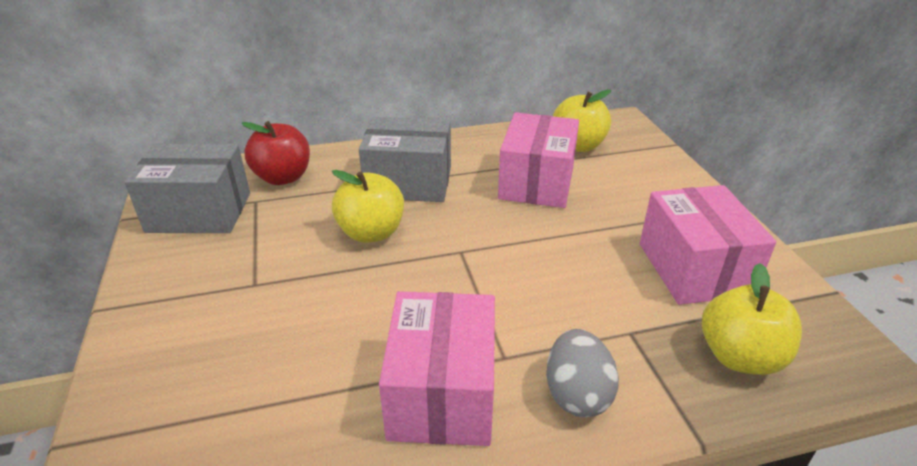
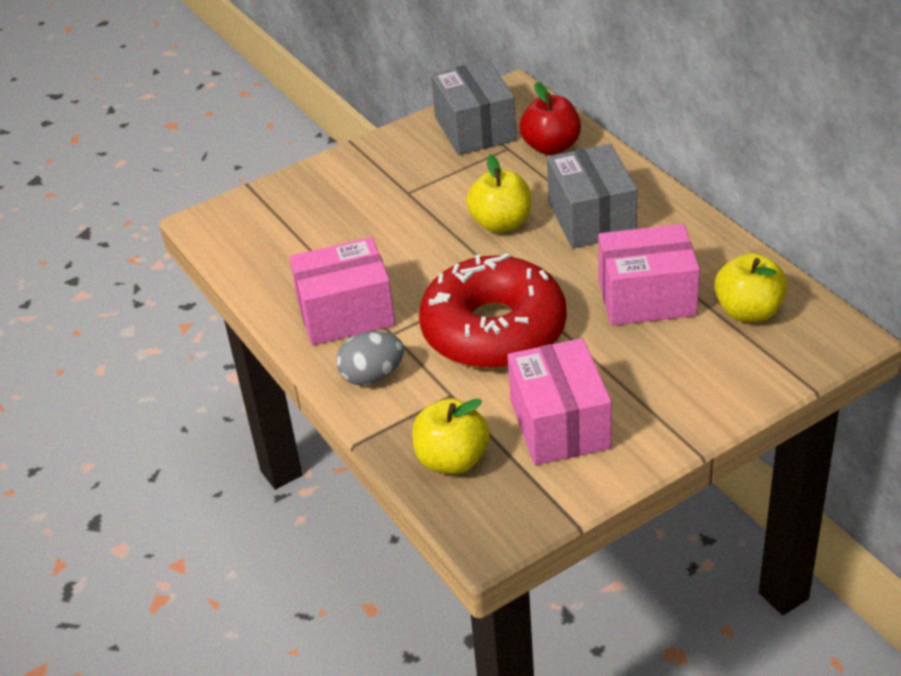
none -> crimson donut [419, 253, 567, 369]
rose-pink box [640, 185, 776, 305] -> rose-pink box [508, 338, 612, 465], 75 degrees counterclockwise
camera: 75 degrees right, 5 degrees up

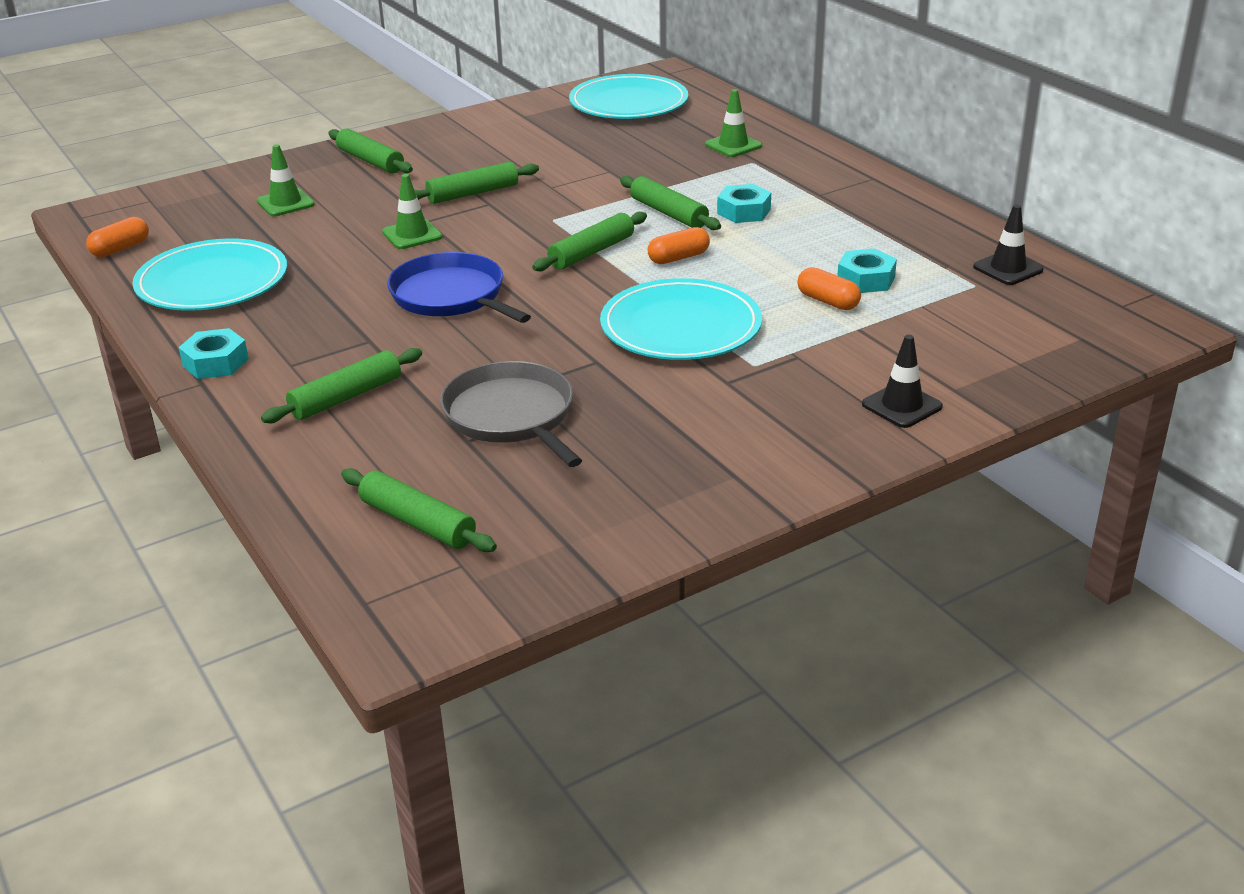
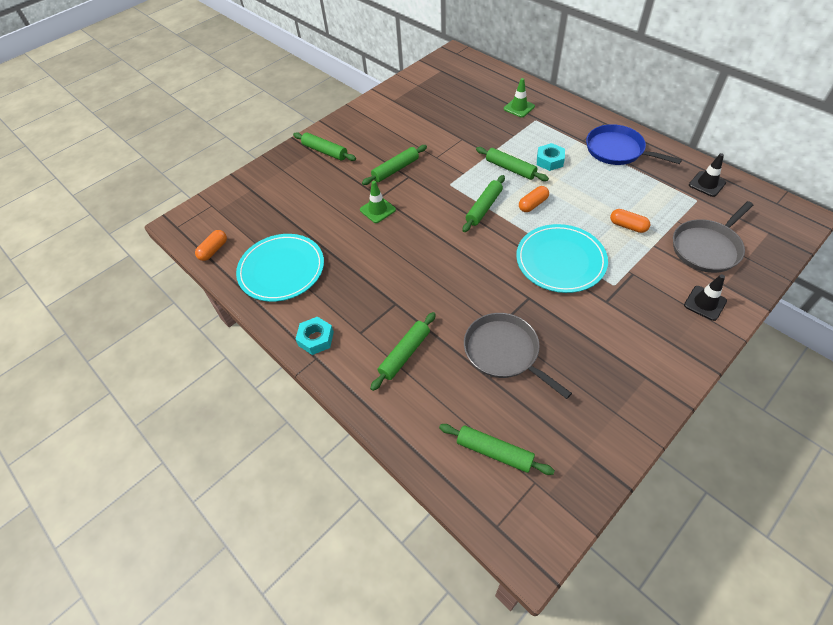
royal blue skillet [387, 252, 531, 323] -> royal blue skillet [586, 124, 682, 165], shifted
none -> gray skillet [673, 201, 753, 273]
emerald traffic cone [257, 144, 315, 216] -> none
turquoise dinner plate [569, 74, 688, 119] -> none
turquoise nut [837, 249, 897, 293] -> none
camera: 10 degrees left, 20 degrees up

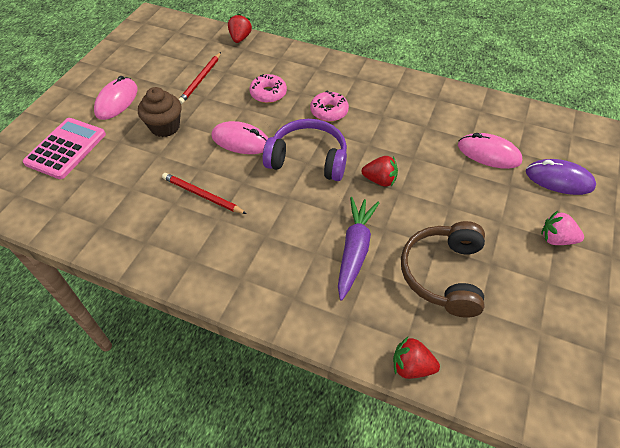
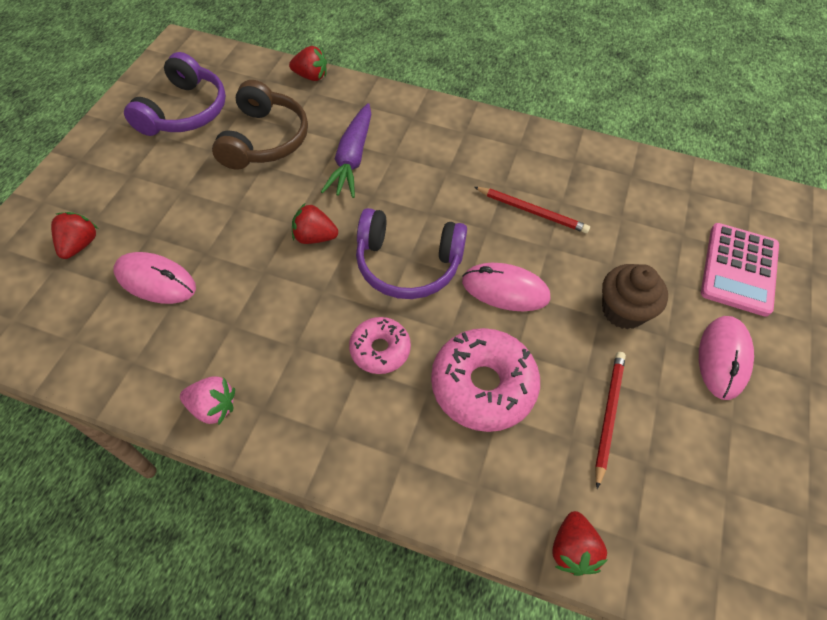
violet mouse [526, 159, 596, 195] -> crimson berry [51, 212, 98, 259]
none -> violet headphones [124, 52, 226, 136]
rose-pink berry [541, 211, 584, 245] -> rose-pink berry [180, 376, 235, 424], shifted
rose-pink donut [249, 74, 287, 103] -> rose-pink donut [431, 328, 540, 432], x1.69
camera: 175 degrees right, 5 degrees up

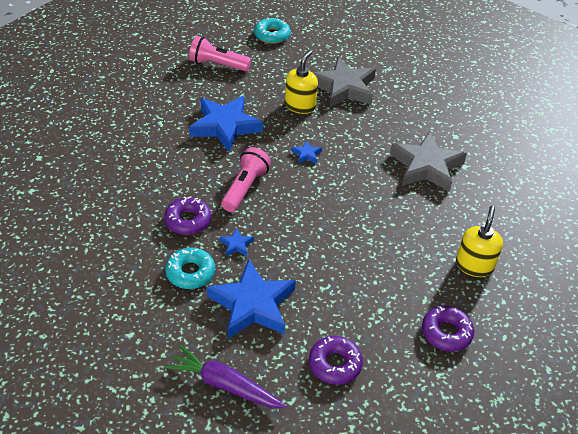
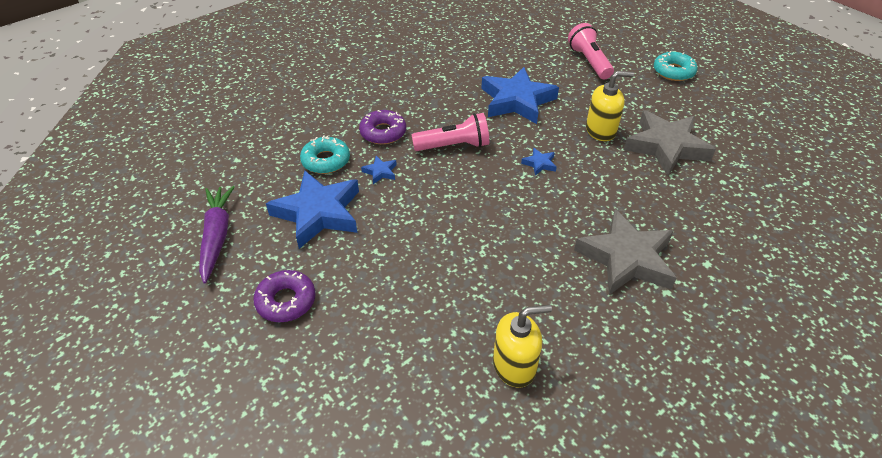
violet donut [422, 306, 474, 352] -> none
camera: 60 degrees right, 0 degrees up

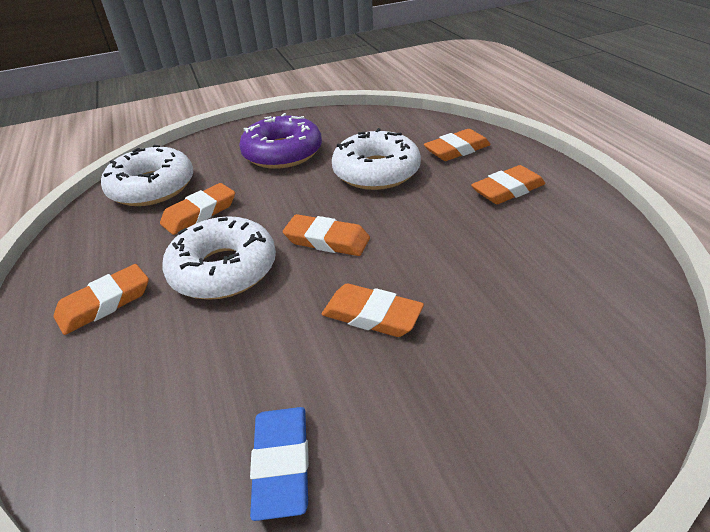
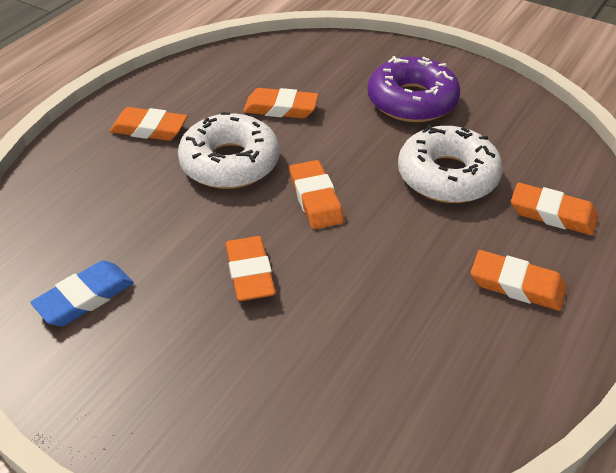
snow-white donut [101, 145, 193, 206] -> none
camera: 50 degrees right, 5 degrees up

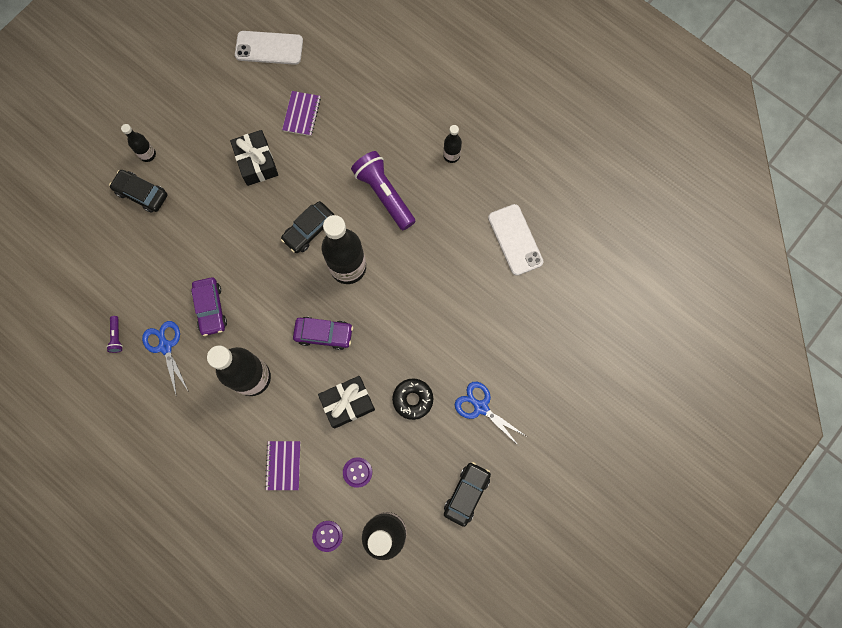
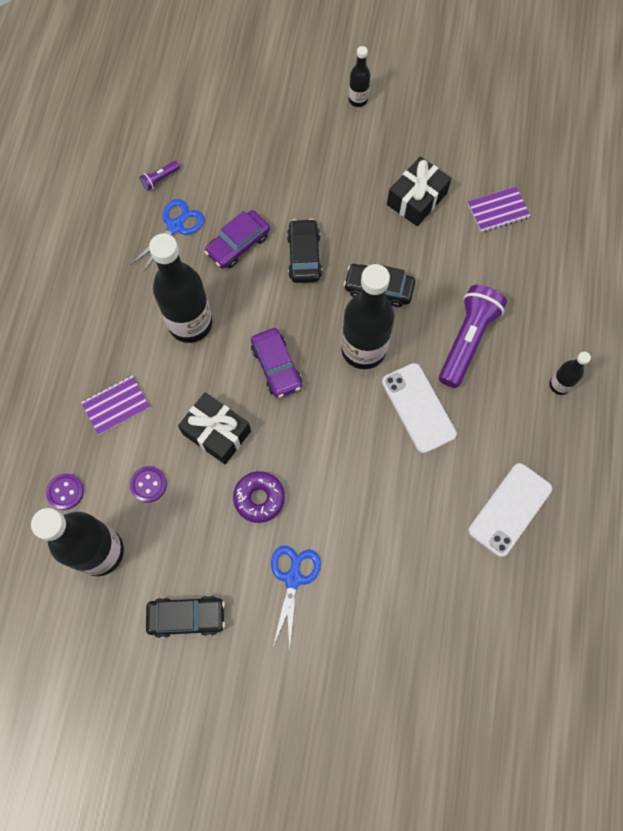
ebony donut [392, 378, 433, 420] -> violet donut [233, 471, 285, 523]
ebony toy car [109, 170, 167, 213] -> ebony toy car [287, 219, 322, 283], shifted
snow-white mobile phone [235, 31, 303, 65] -> snow-white mobile phone [382, 363, 457, 454], shifted
camera: 60 degrees right, 5 degrees down

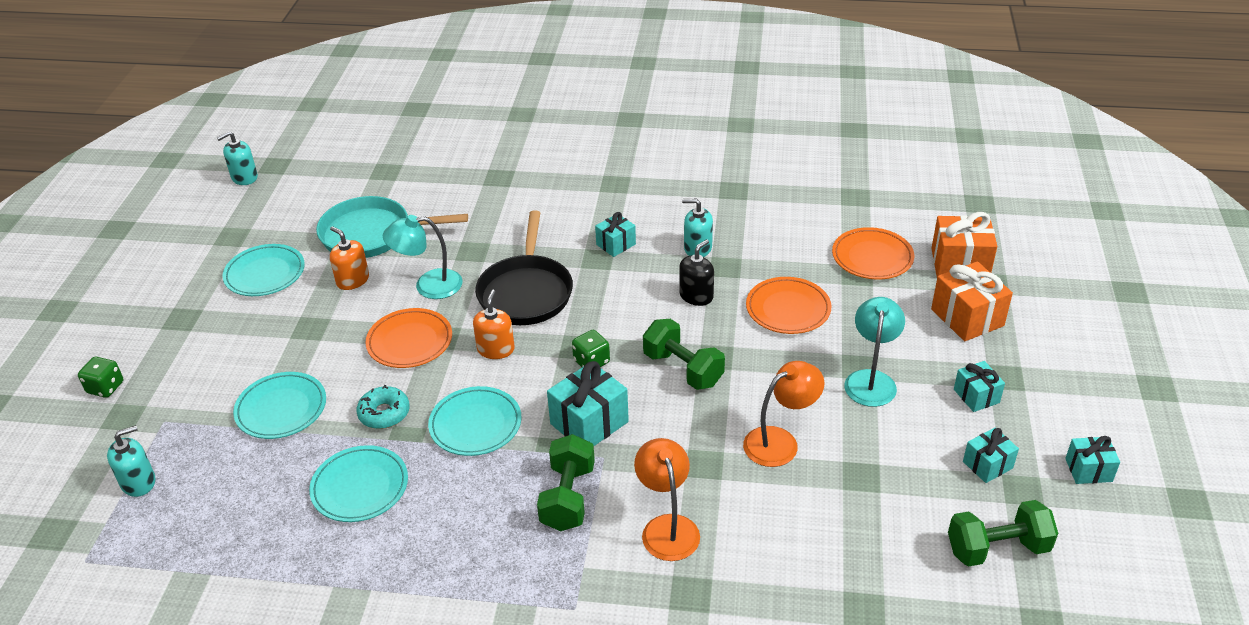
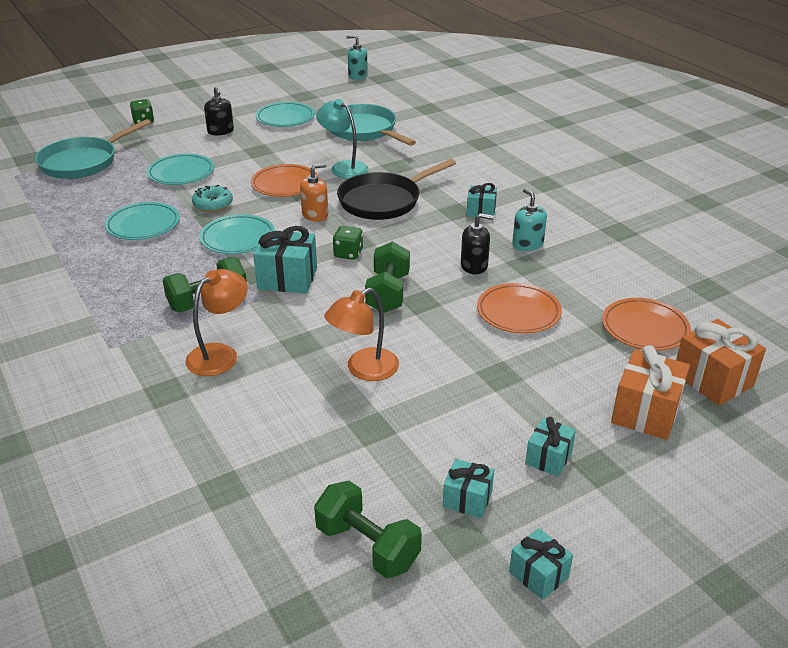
turquoise pump bottle [107, 425, 155, 497] -> turquoise skillet [35, 119, 151, 179]
none -> ebony pump bottle [204, 87, 234, 135]
orange-coloured desk lamp [743, 361, 825, 467] -> orange-coloured desk lamp [324, 288, 399, 381], 120 degrees clockwise
orange-coloured pump bottle [330, 226, 369, 290] -> none
turquoise desk lamp [844, 297, 905, 407] -> none
camera: 50 degrees right, 5 degrees down

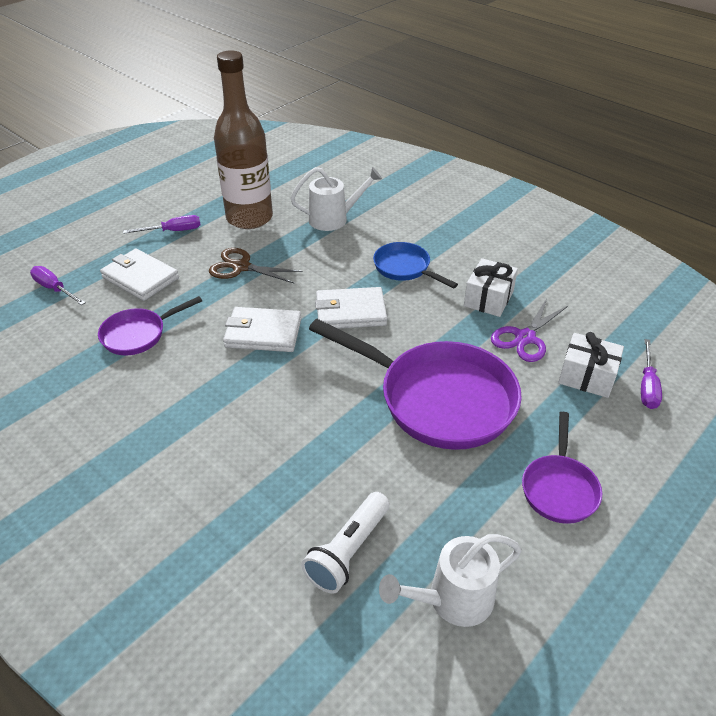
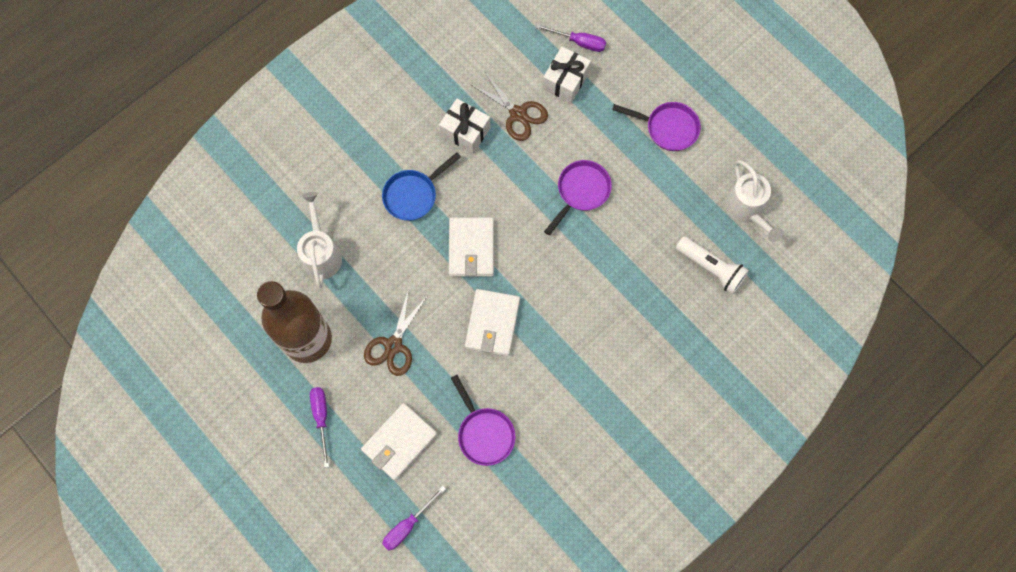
violet pair of scissors [491, 299, 568, 362] -> russet pair of scissors [470, 71, 548, 141]
violet skillet [309, 319, 522, 450] -> violet skillet [544, 160, 612, 235], x0.51
camera: 85 degrees left, 30 degrees up

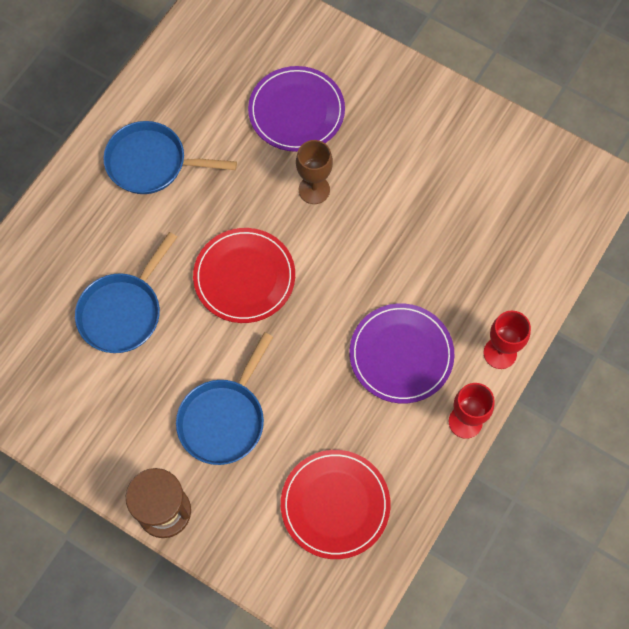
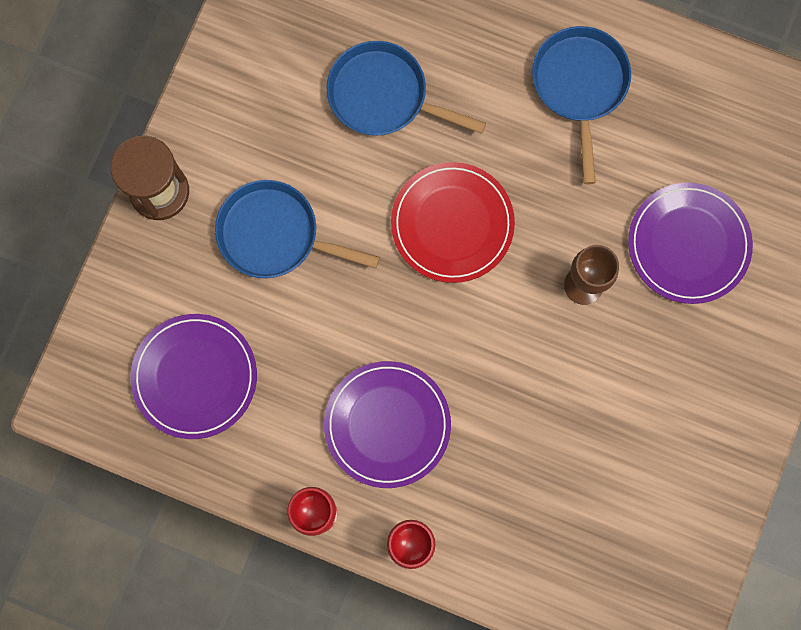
crimson dinner plate [281, 450, 390, 559] -> violet dinner plate [130, 314, 257, 439]
camera: 80 degrees right, 10 degrees up

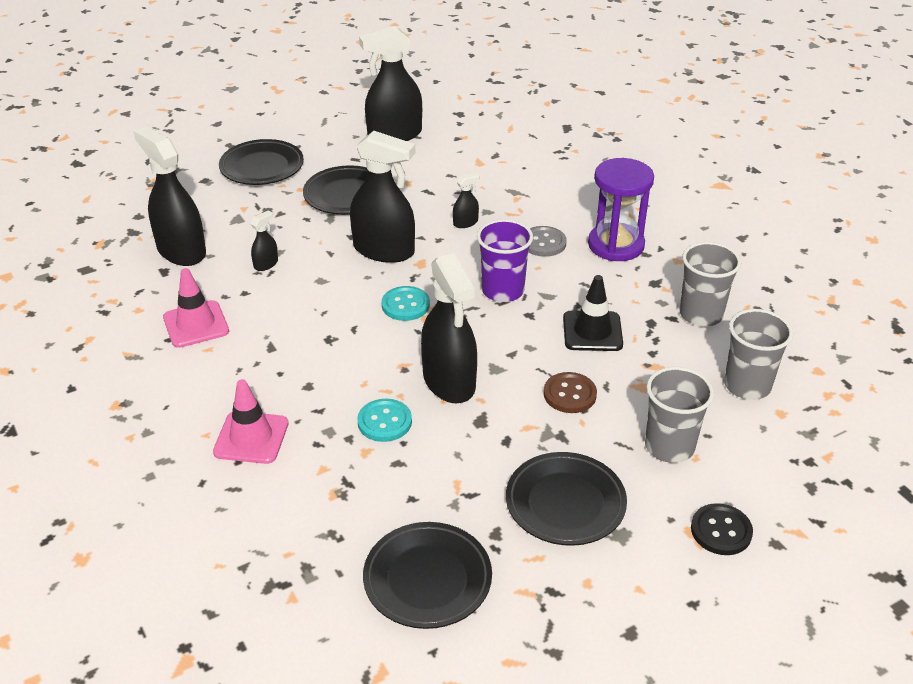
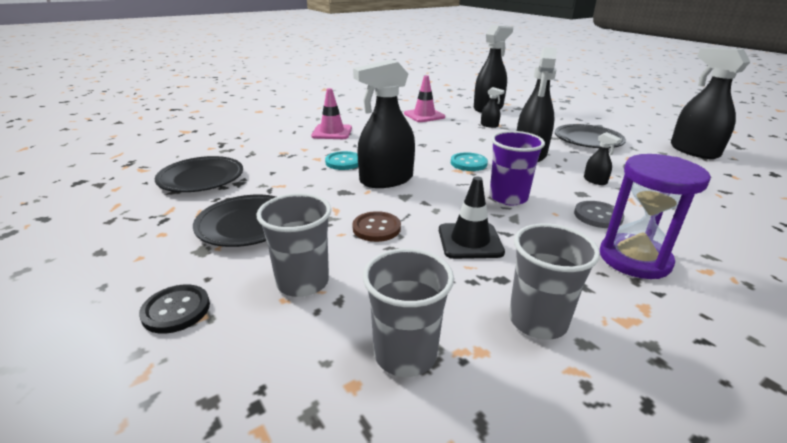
ebony dinner plate [219, 139, 304, 185] -> none
camera: 85 degrees right, 10 degrees down

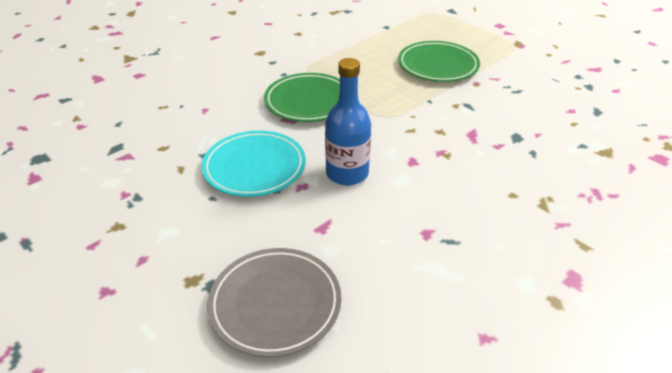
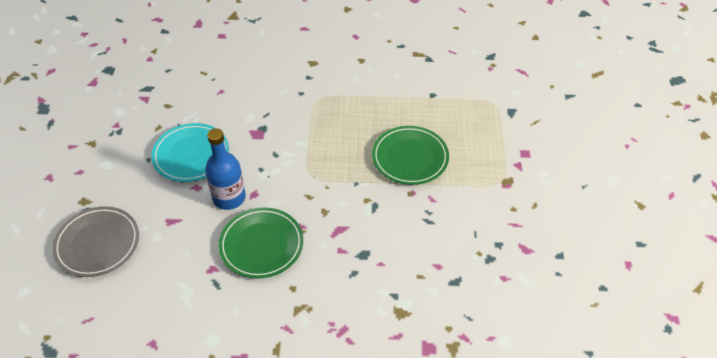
emerald dinner plate [264, 73, 340, 122] -> emerald dinner plate [219, 207, 303, 279], shifted
camera: 45 degrees right, 10 degrees up

